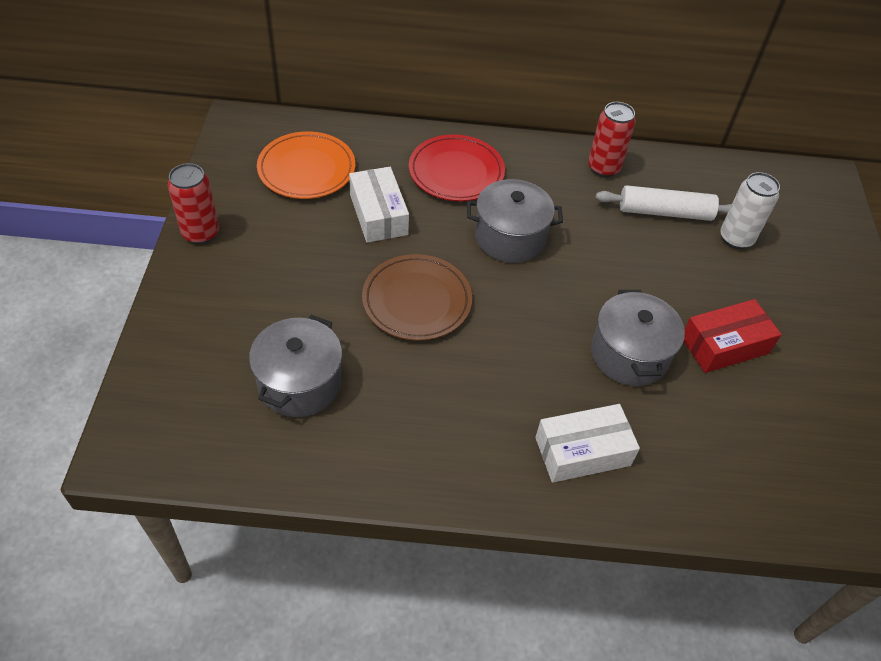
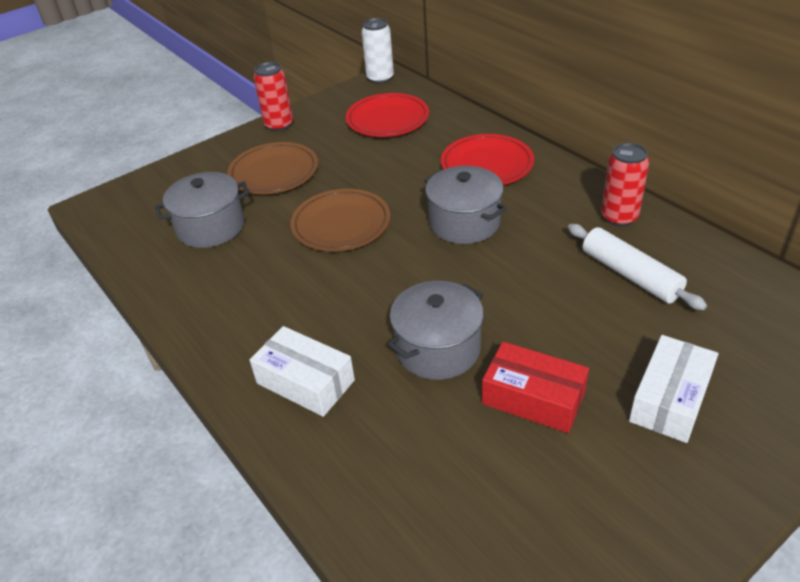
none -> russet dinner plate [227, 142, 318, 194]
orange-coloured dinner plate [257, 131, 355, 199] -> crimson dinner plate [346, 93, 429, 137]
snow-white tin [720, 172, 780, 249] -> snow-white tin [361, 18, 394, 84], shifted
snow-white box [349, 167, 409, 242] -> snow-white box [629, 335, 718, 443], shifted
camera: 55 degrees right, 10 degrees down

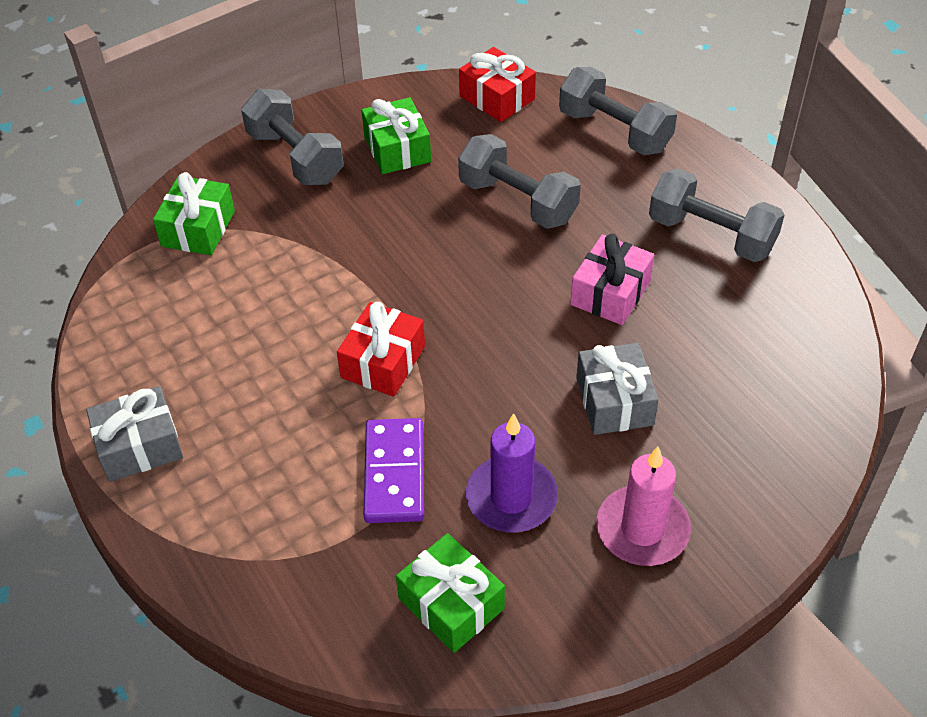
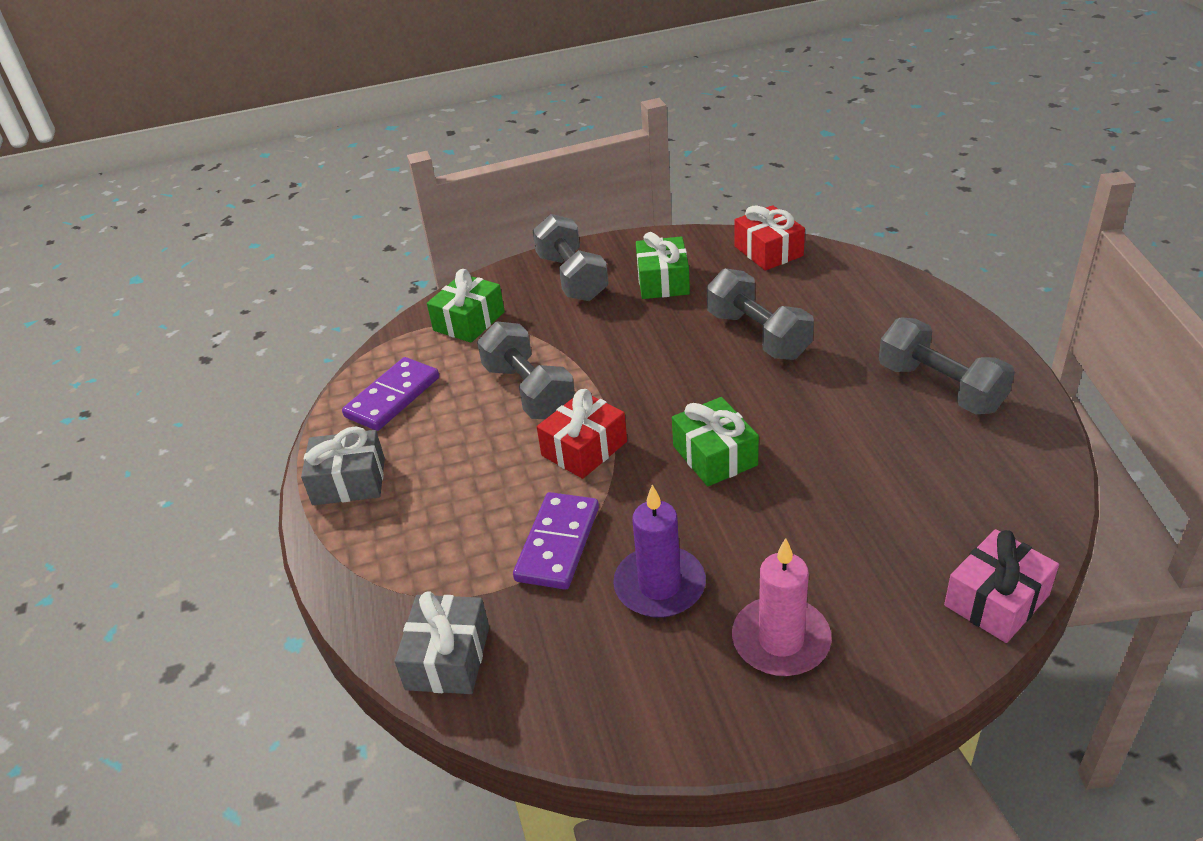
none -> violet domino piece [342, 357, 439, 431]
gray present [576, 343, 659, 435] -> gray present [395, 591, 489, 694], shifted
gray dumbbell [559, 67, 677, 155] -> gray dumbbell [477, 321, 575, 419], shifted
emerald present [396, 533, 505, 653] -> emerald present [672, 397, 759, 486], shifted
rose-pink present [570, 234, 654, 325] -> rose-pink present [944, 529, 1059, 643], shifted
camera: 20 degrees right, 10 degrees down

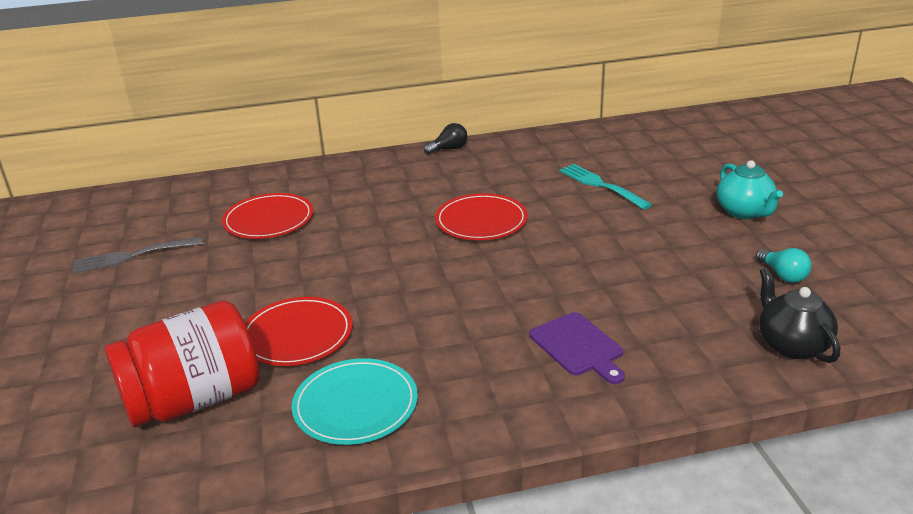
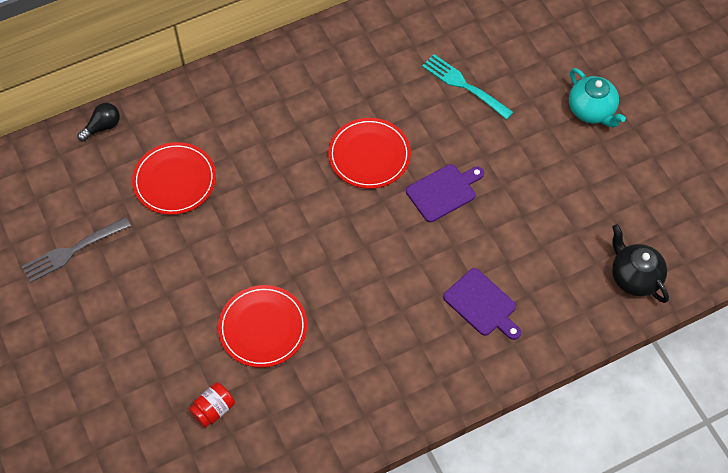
ebony bulb [424, 123, 467, 154] -> ebony bulb [77, 103, 120, 142], shifted
crimson jar [105, 301, 260, 427] -> crimson jar [189, 382, 235, 428], x0.42
none -> violet cutting board [406, 164, 484, 222]
turquoise dinner plate [292, 358, 418, 445] -> none
turquoise bulb [756, 248, 812, 283] -> none
camera: 15 degrees left, 30 degrees up

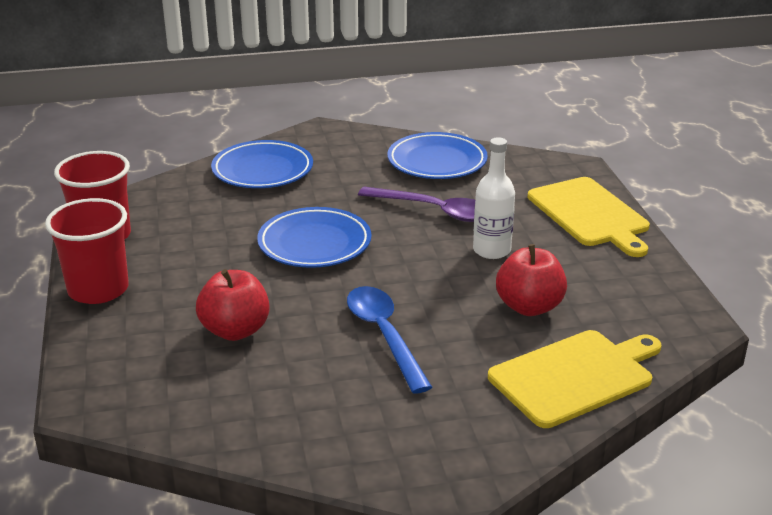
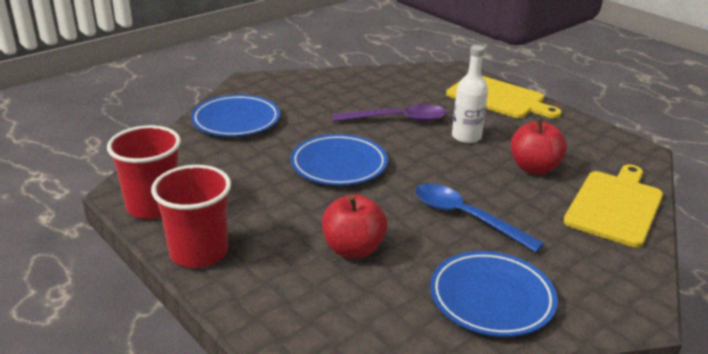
royal blue dinner plate [387, 132, 488, 179] -> royal blue dinner plate [430, 251, 558, 337], shifted
camera: 30 degrees left, 0 degrees up

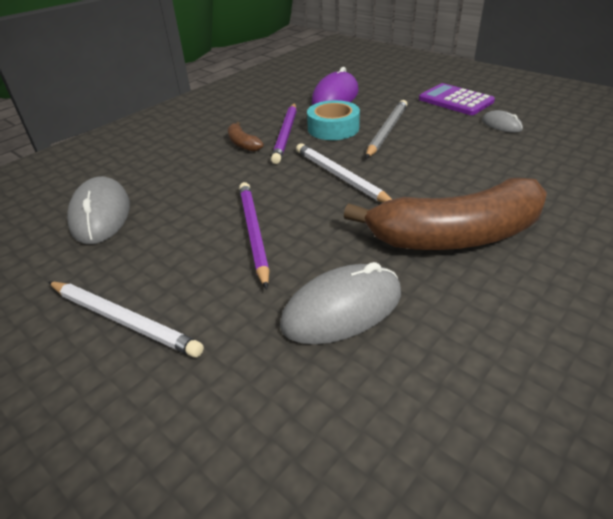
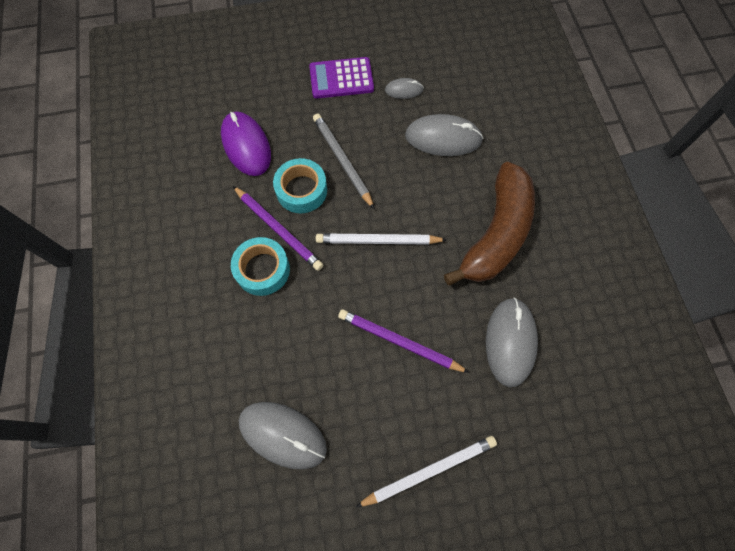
russet toy banana [228, 122, 264, 152] -> turquoise roll of tape [231, 237, 290, 296]
none -> gray mouse [405, 114, 483, 156]
camera: 55 degrees left, 30 degrees up

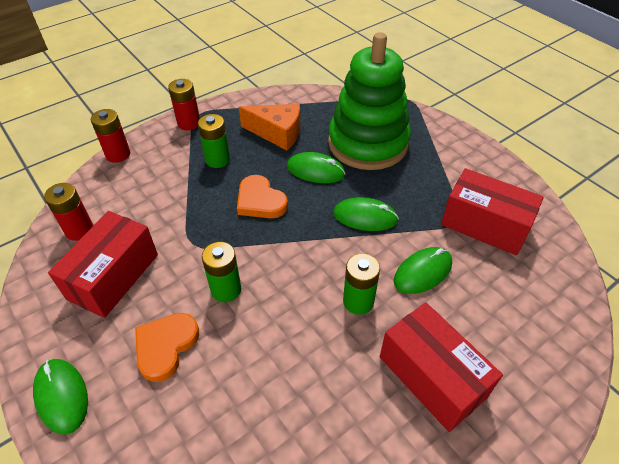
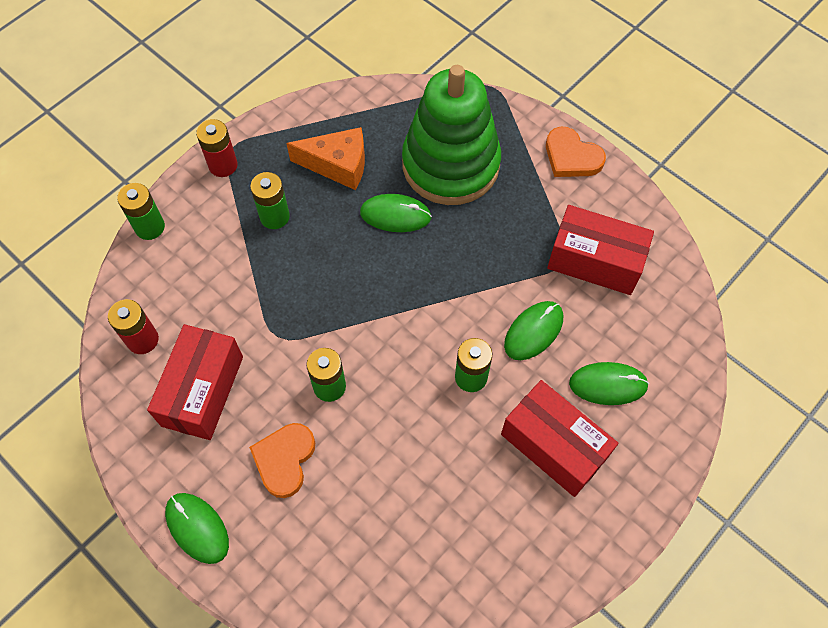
crimson battery [91, 109, 130, 163] -> emerald battery [117, 183, 165, 240]
orange-coloured love heart [237, 175, 288, 218] -> orange-coloured love heart [546, 127, 606, 177], shifted
emerald mouse [333, 197, 399, 231] -> emerald mouse [569, 362, 649, 405], shifted
camera: 10 degrees left, 15 degrees up

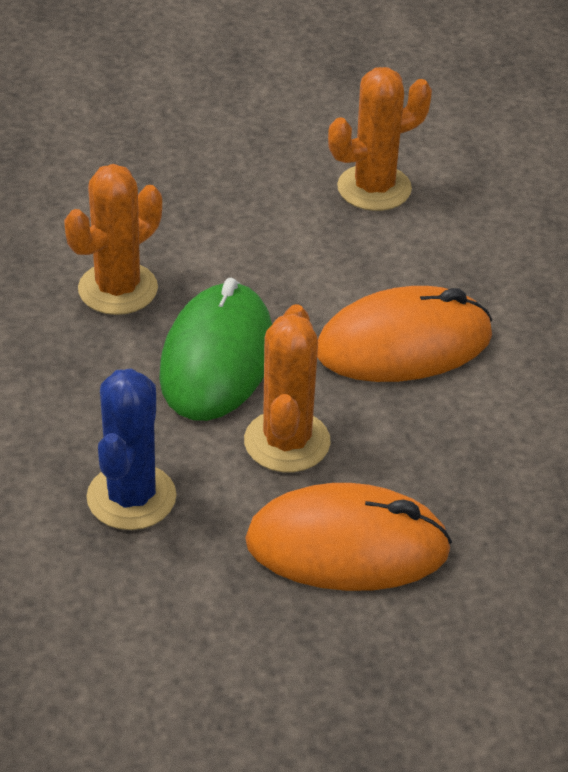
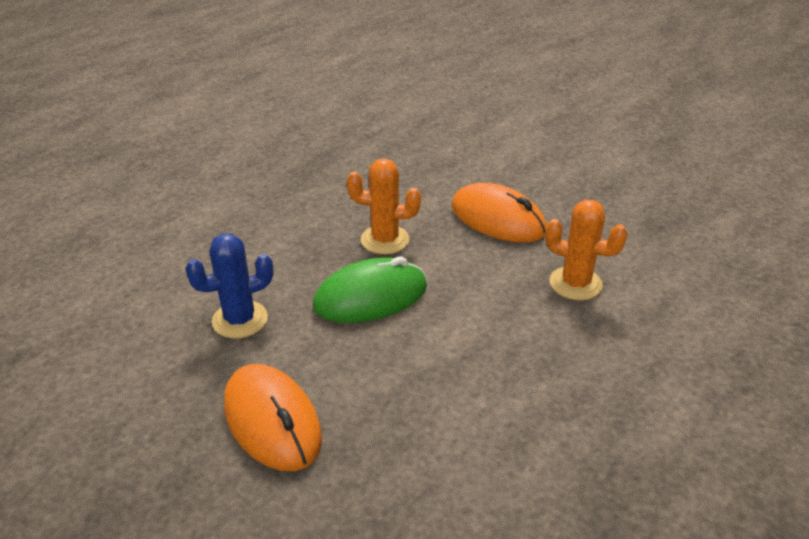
orange-coloured mouse [317, 286, 492, 382] -> orange-coloured mouse [452, 183, 546, 243], shifted
orange-coloured prickly plant [244, 304, 331, 472] -> none
camera: 55 degrees right, 5 degrees down

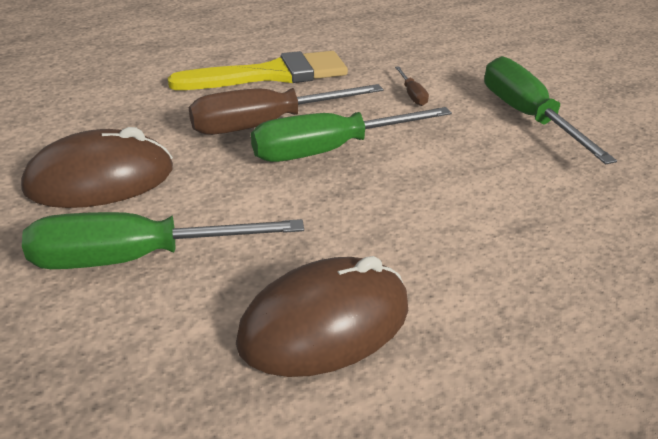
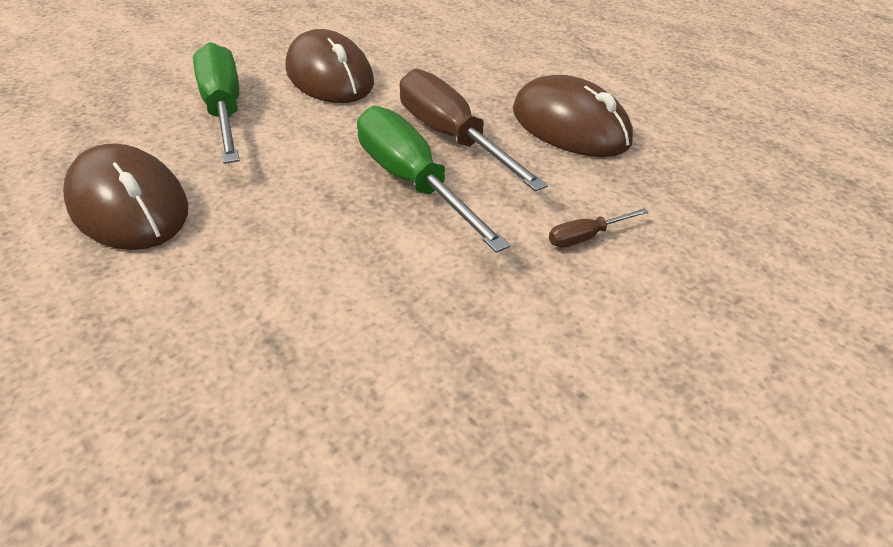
yellow paintbrush [168, 51, 348, 90] -> russet mouse [513, 75, 633, 157]
emerald flat screwdriver [484, 56, 617, 164] -> none
camera: 80 degrees right, 5 degrees up

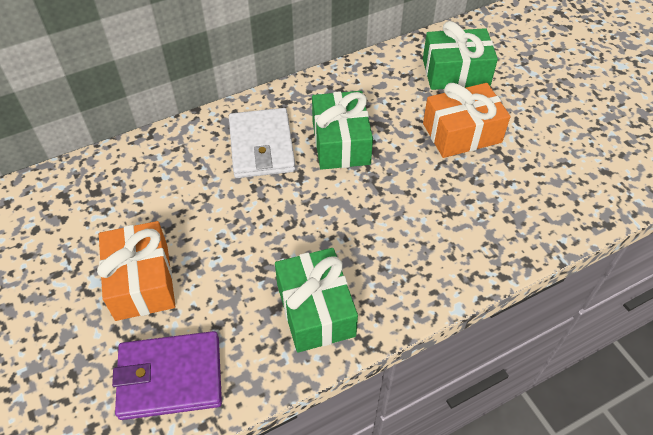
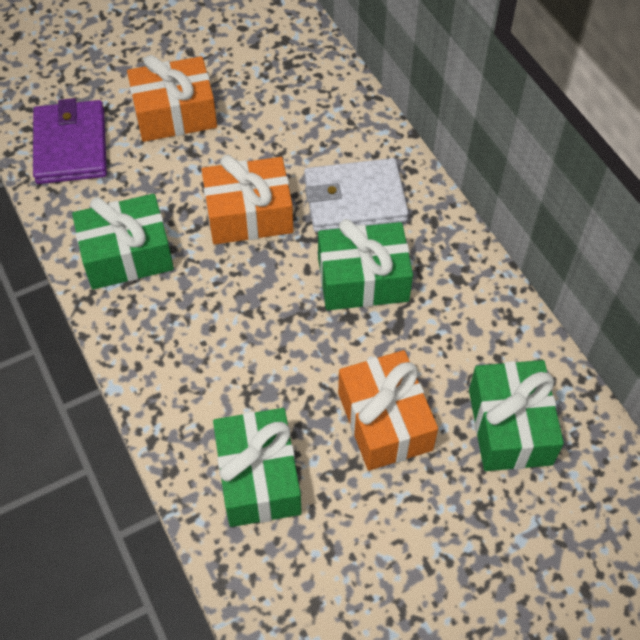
none -> orange-coloured present [201, 155, 293, 245]
none -> emerald present [213, 408, 302, 527]
camera: 90 degrees right, 5 degrees up

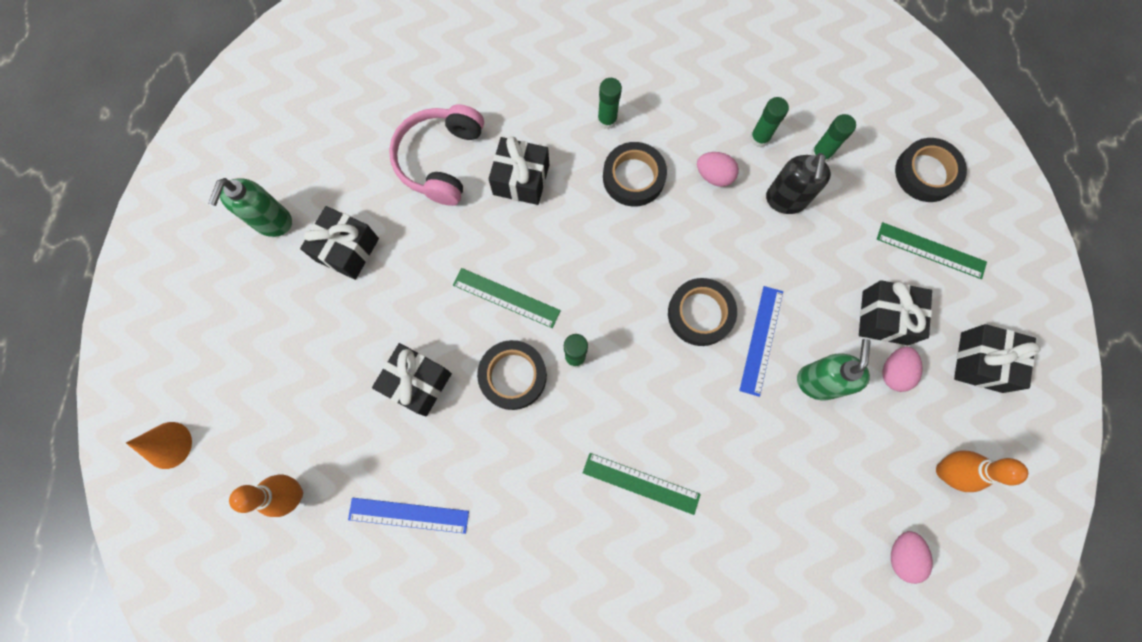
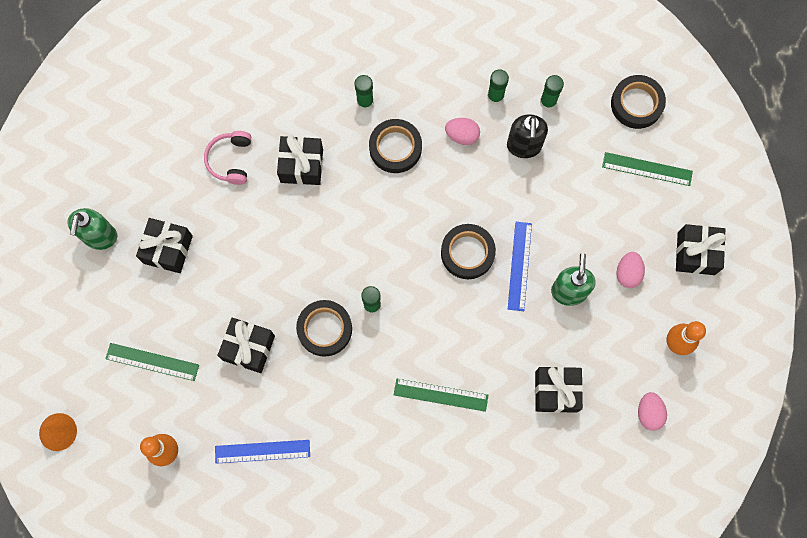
emerald measuring stick [453, 268, 561, 328] -> emerald measuring stick [105, 343, 199, 381], shifted
rose-pink headphones [389, 104, 484, 206] -> rose-pink headphones [204, 131, 251, 185], x0.64
ebony present [859, 280, 932, 345] -> ebony present [535, 367, 583, 413], shifted
camera: 10 degrees left, 0 degrees up

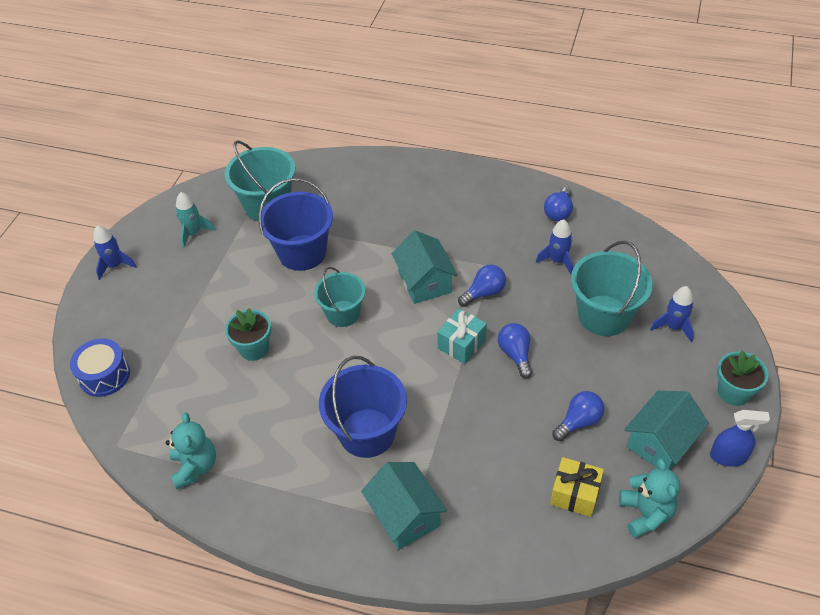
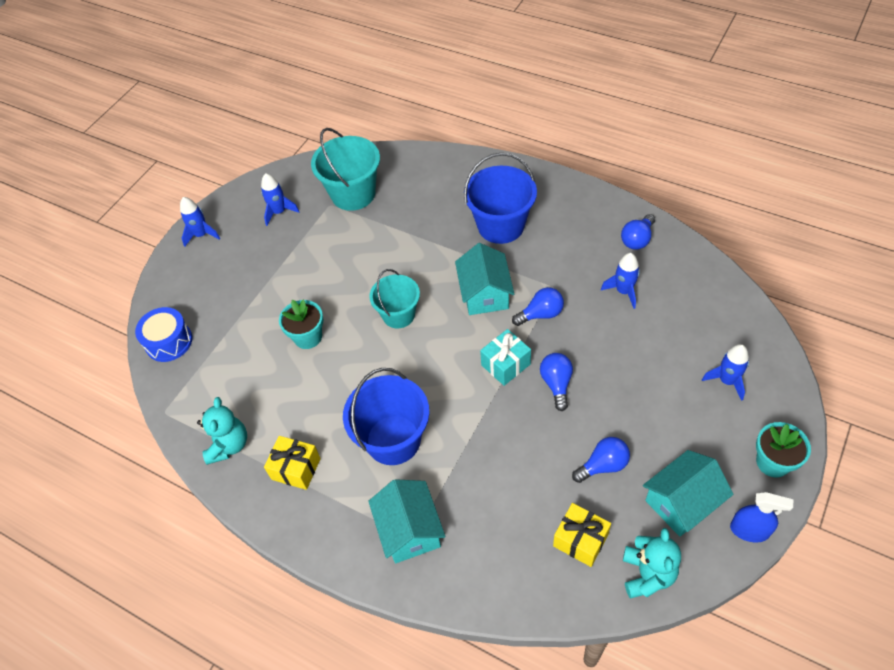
turquoise rocket [176, 192, 215, 248] -> royal blue rocket [261, 173, 300, 226]
none -> yellow present [264, 436, 321, 490]
royal blue sand bucket [258, 178, 333, 271] -> royal blue sand bucket [464, 153, 537, 244], shifted
turquoise sand bucket [571, 241, 653, 336] -> none
camera: 15 degrees right, 5 degrees up

